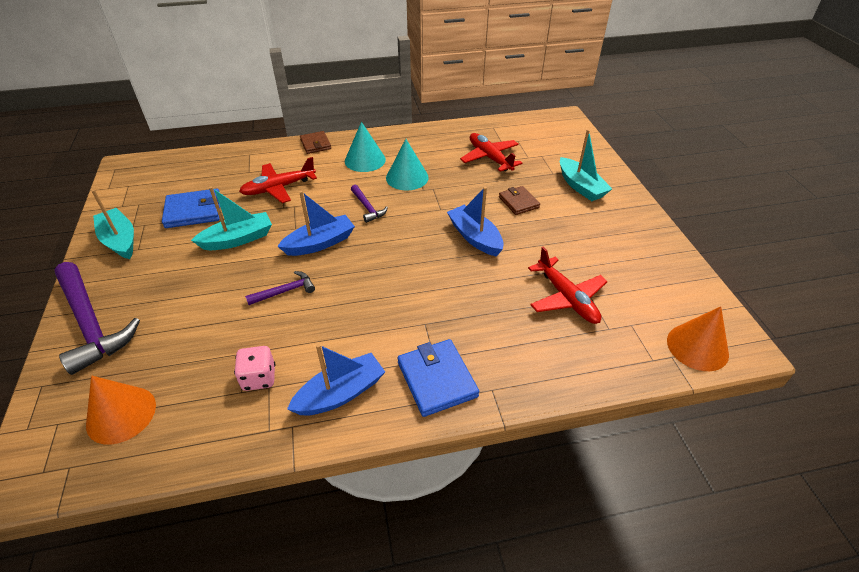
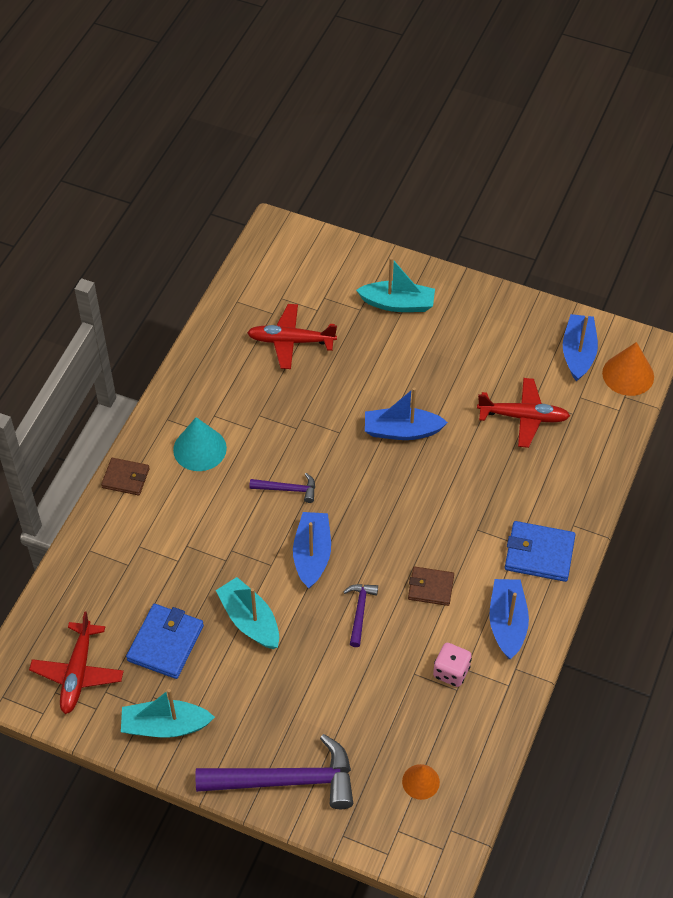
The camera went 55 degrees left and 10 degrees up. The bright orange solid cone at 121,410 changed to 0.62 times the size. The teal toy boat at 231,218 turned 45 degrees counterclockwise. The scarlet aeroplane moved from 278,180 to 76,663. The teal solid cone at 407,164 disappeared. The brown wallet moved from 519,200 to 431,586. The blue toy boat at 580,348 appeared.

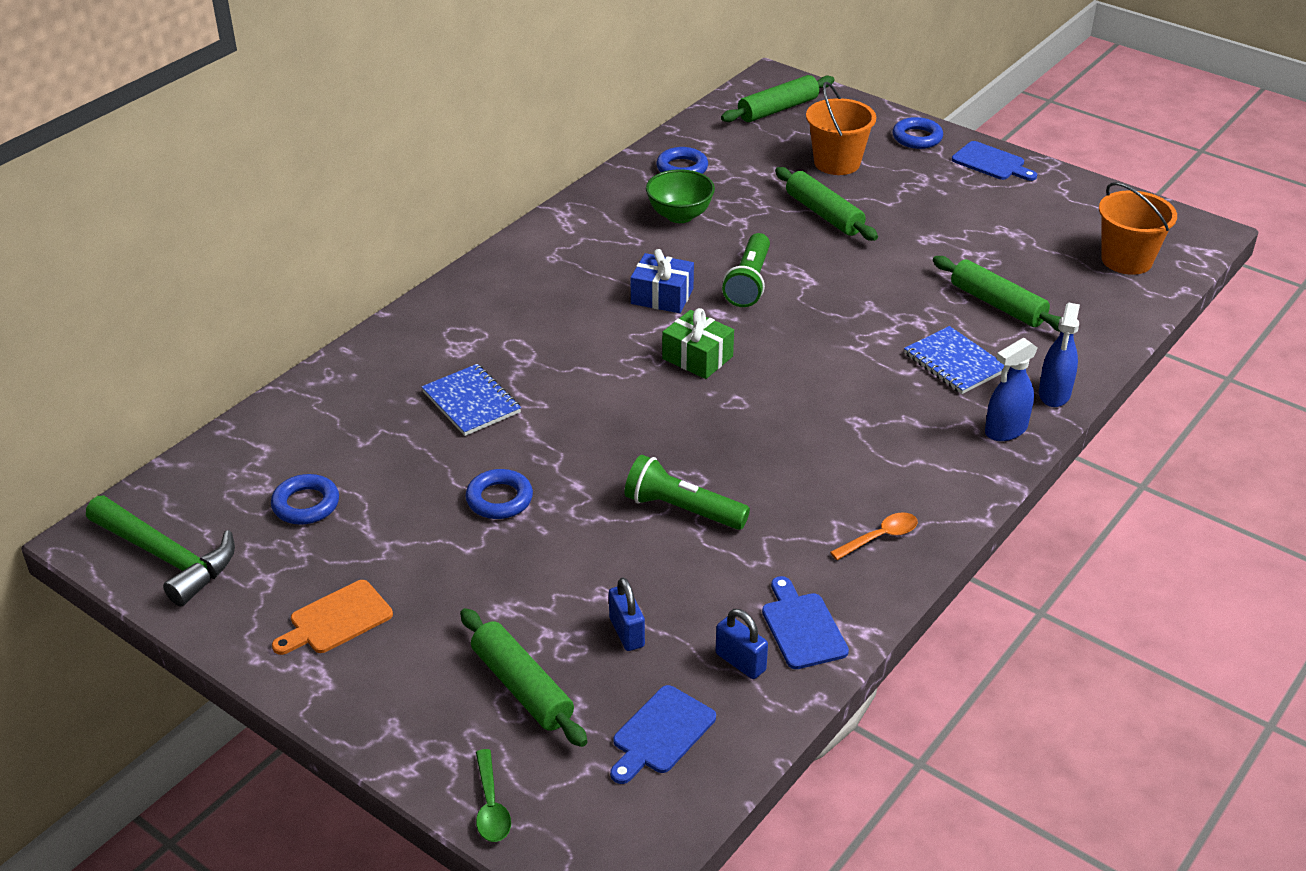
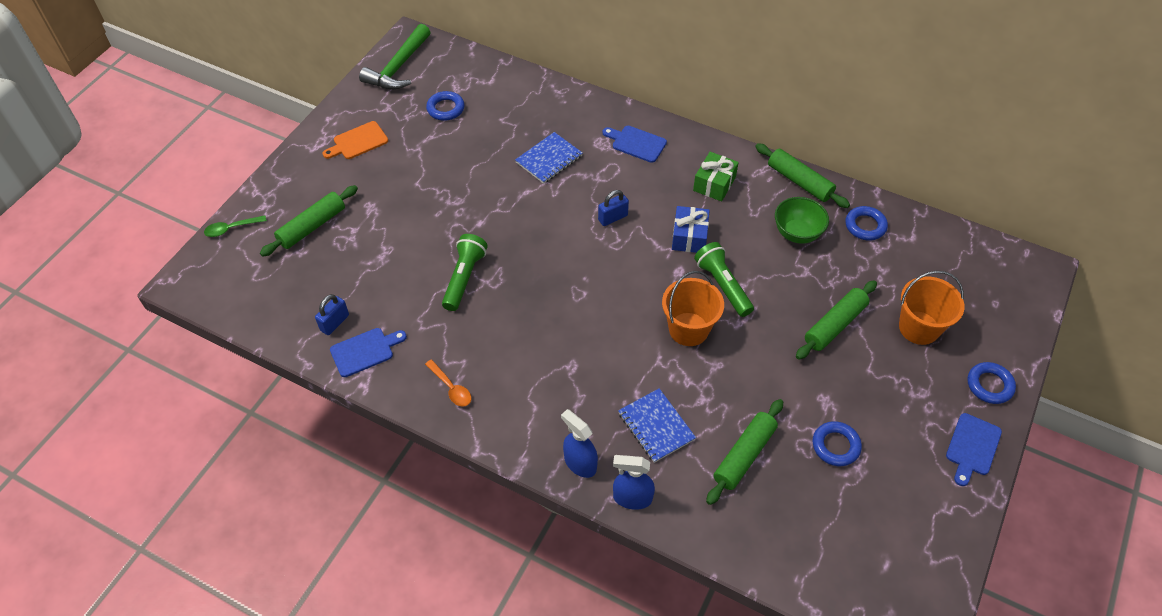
The camera went 80 degrees right and 15 degrees up. The bright orange cutting board at 332,617 turned 75 degrees counterclockwise. The blue torus moved from 499,494 to 837,443. The blue lock moved from 627,614 to 613,208. The blue cutting board moved from 663,734 to 634,144. The green present moved from 698,343 to 716,176. The green dough roller moved from 778,98 to 802,175. The green pocket torch at 746,270 turned 60 degrees clockwise. The blue exercise book at 954,360 turned 75 degrees counterclockwise. The bright orange bucket moved from 1138,228 to 693,308.

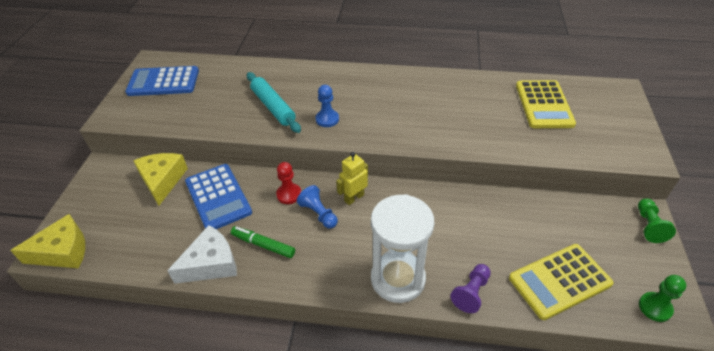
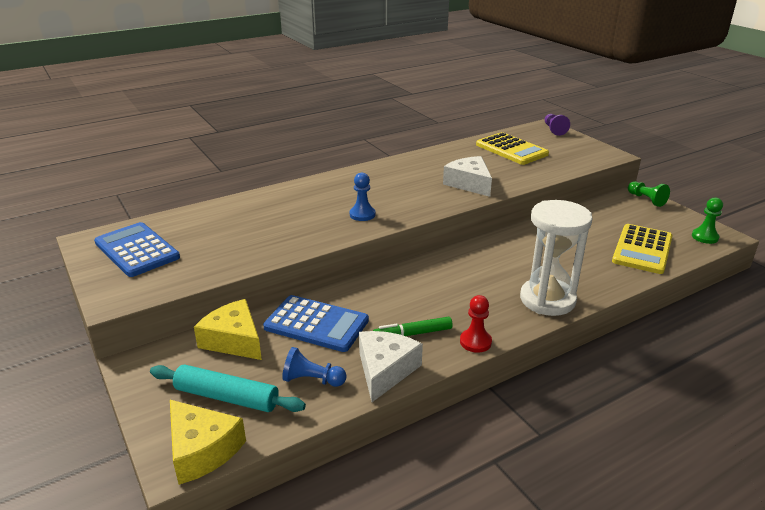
The camera went 40 degrees left and 15 degrees down. The golden cheese wedge at 47,241 turned 105 degrees clockwise. The blue calculator at 162,81 turned 90 degrees clockwise. The teal dough roller moved from 274,102 to 228,388. The scarlet game pawn moved from 288,183 to 476,324. The blue game pawn moved from 317,207 to 314,367. The golden toy robot at 352,178 disappeared. The royal purple game pawn moved from 470,288 to 557,125. The white cheese wedge at 467,176 appeared.

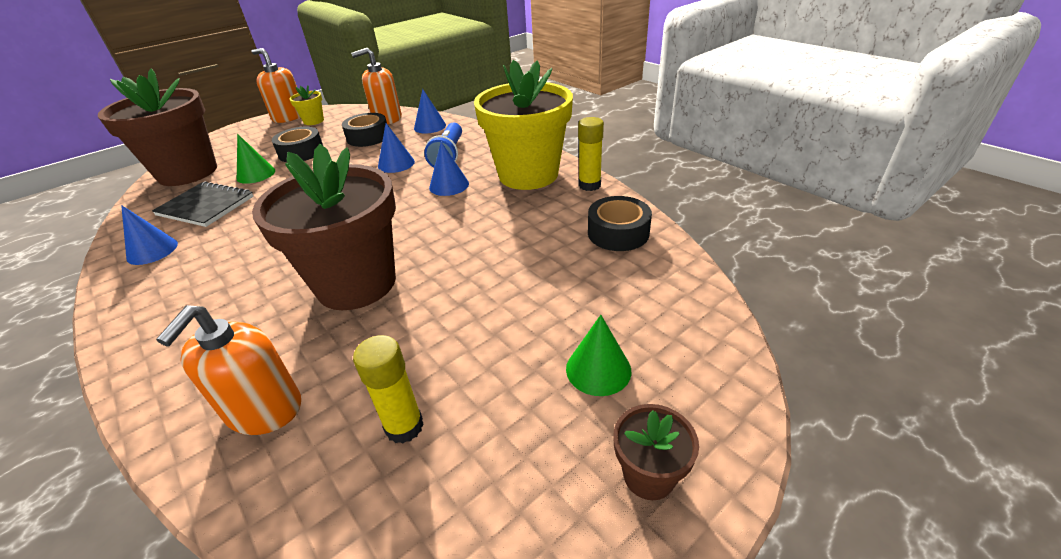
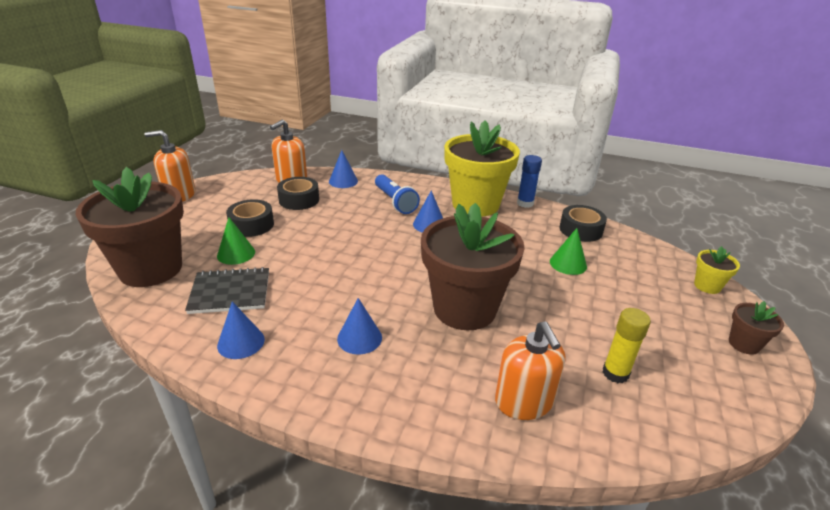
The camera went 35 degrees left and 5 degrees down. The golden plant pot moved from 306,105 to 717,270. The blue solid cone moved from 396,148 to 359,326. The green solid cone moved from 598,355 to 568,251. The golden glue stick at 591,154 became the blue glue stick at 529,181.

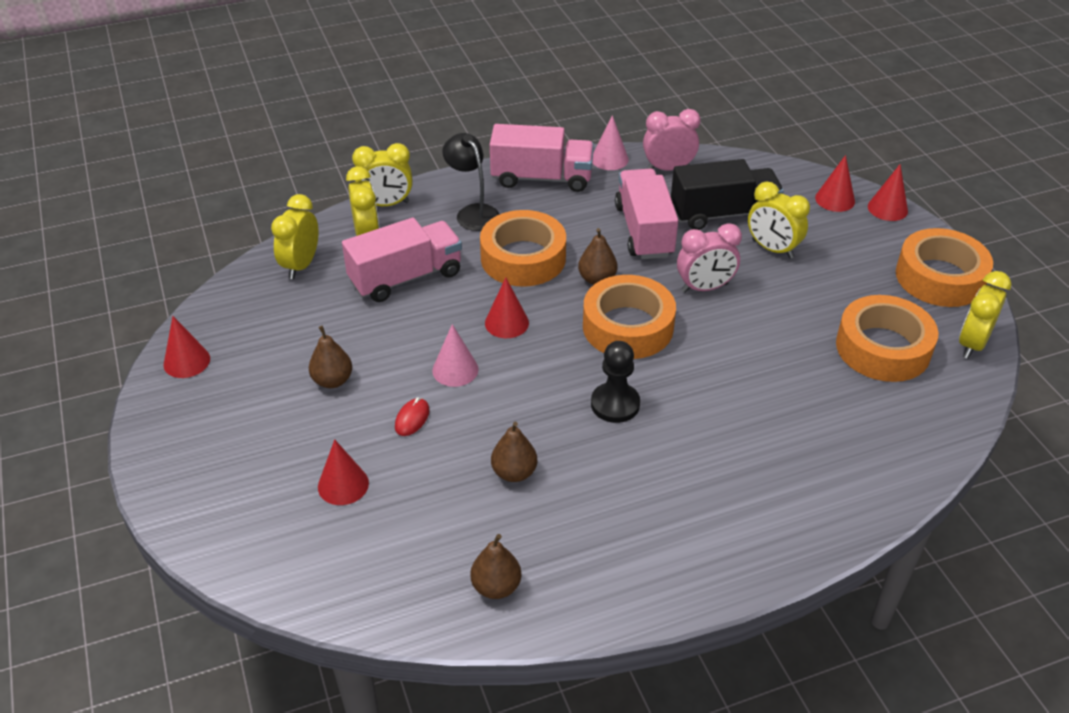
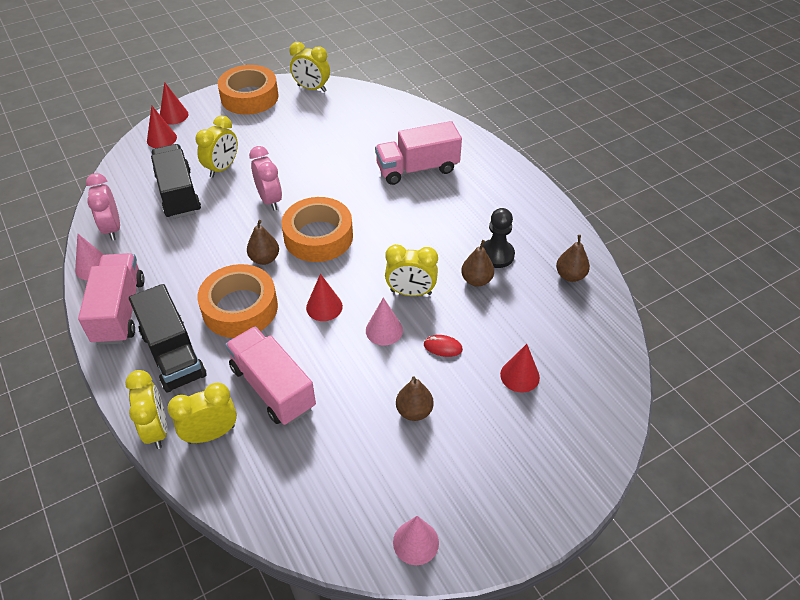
The camera went 100 degrees left and 5 degrees up. The scarlet solid cone at 187,347 became the rosy solid cone at 416,540. The golden clock moved from 294,236 to 411,270. The jet-black reading lamp at 471,182 was replaced by the jet-black lorry at 168,338. The jet-black game pawn moved from 615,382 to 498,238. The rosy lorry moved from 646,213 to 418,153. The bright orange roll of tape at 887,338 disappeared.

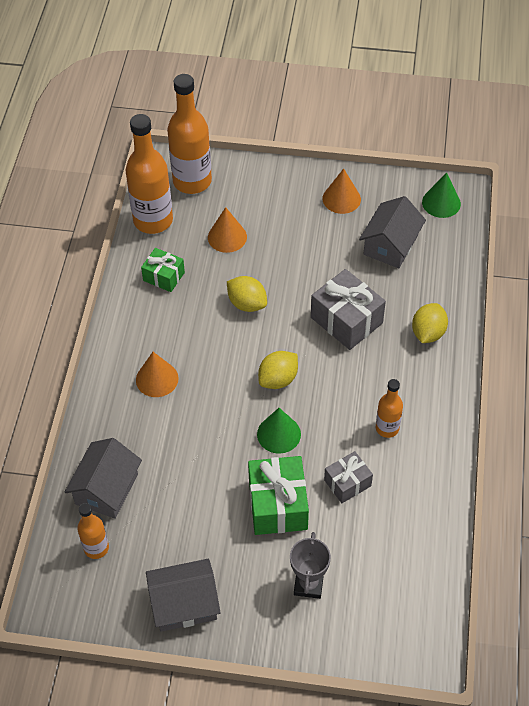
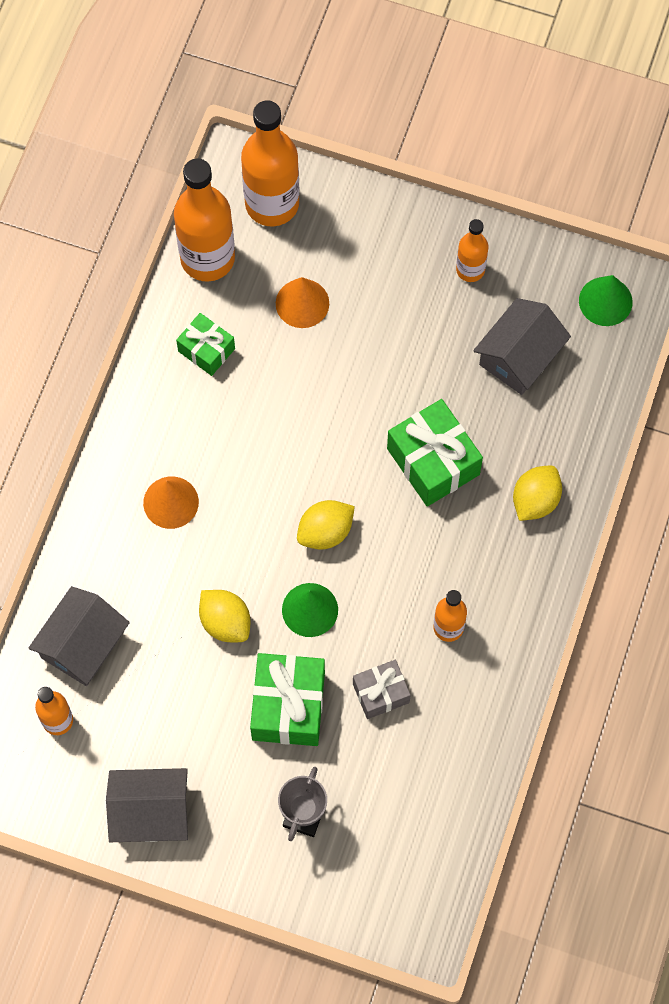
The camera went 10 degrees right and 15 degrees up. The golden lemon moved from 247,294 to 224,616. The gray present at 348,309 became the green present at 435,452. The bright orange solid cone at 342,191 was replaced by the bright orange drink bottle at 472,250.

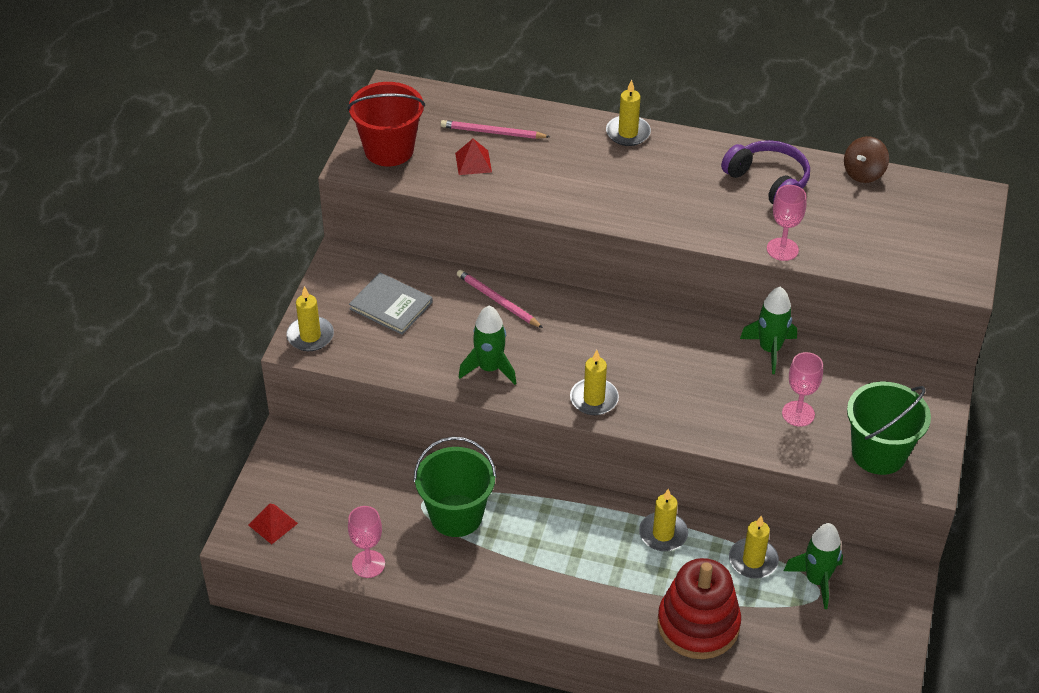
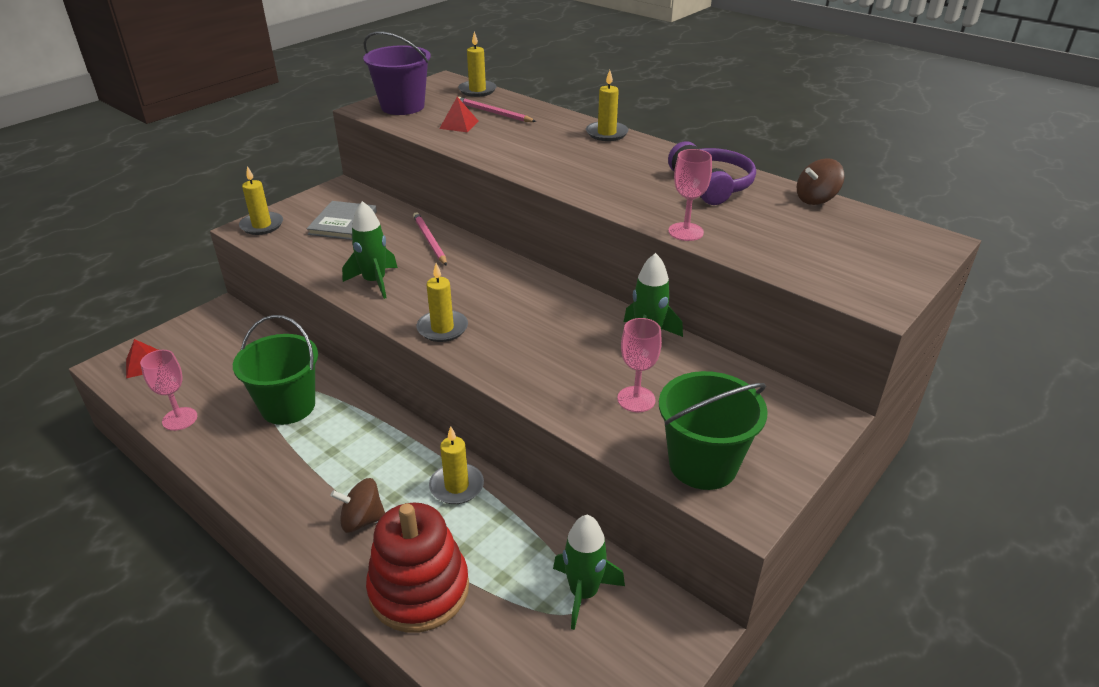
The camera went 25 degrees right and 10 degrees down. The scarlet bucket at 386,124 became the royal purple bucket at 397,73. The gray hardback at 391,304 turned 45 degrees clockwise. The golden pillar candle moved from 754,547 to 477,64. The brown toy top at 358,505 appeared.

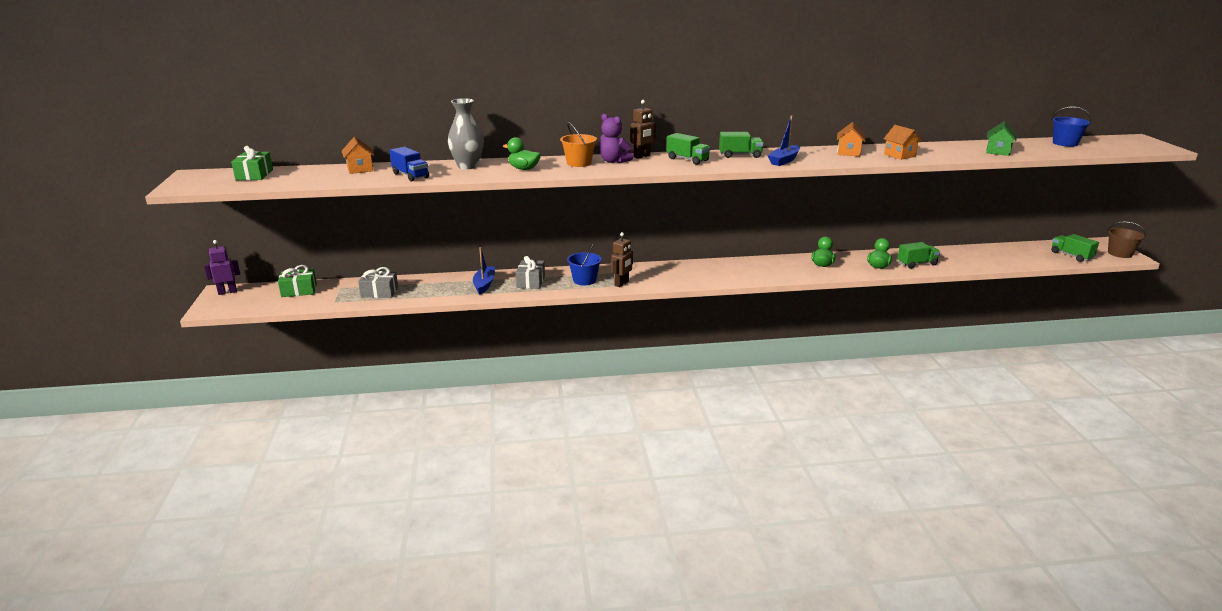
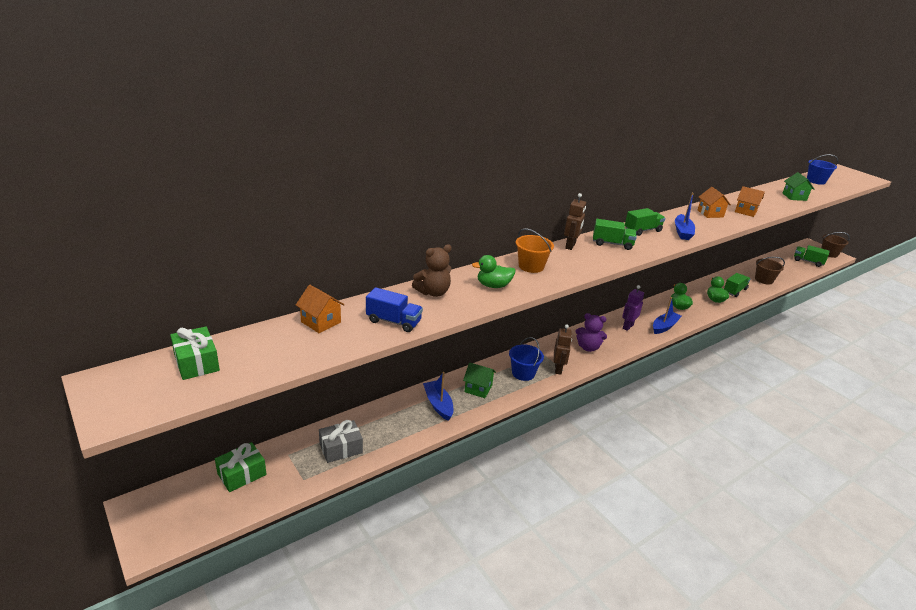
The camera went 30 degrees left and 5 degrees up. The royal purple toy robot moved from 222,267 to 633,308. The gray flower vase at 466,133 was replaced by the brown teddy bear at 432,271. The gray present at 530,272 was replaced by the green house at 479,380. The royal purple teddy bear moved from 616,138 to 591,332. The blue toy boat at 667,315 appeared. The brown bucket at 770,270 appeared.

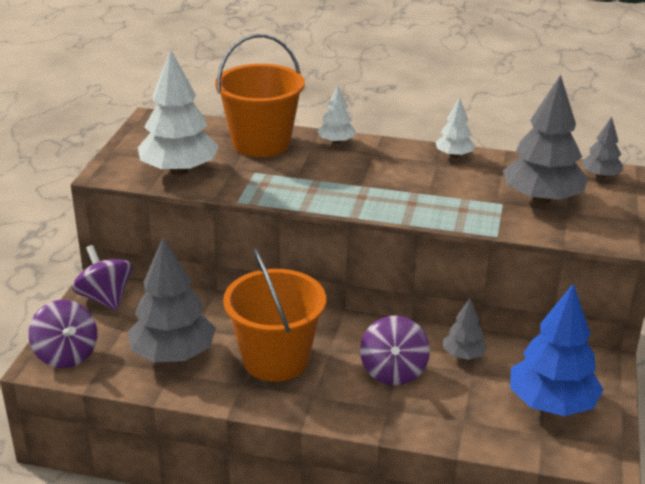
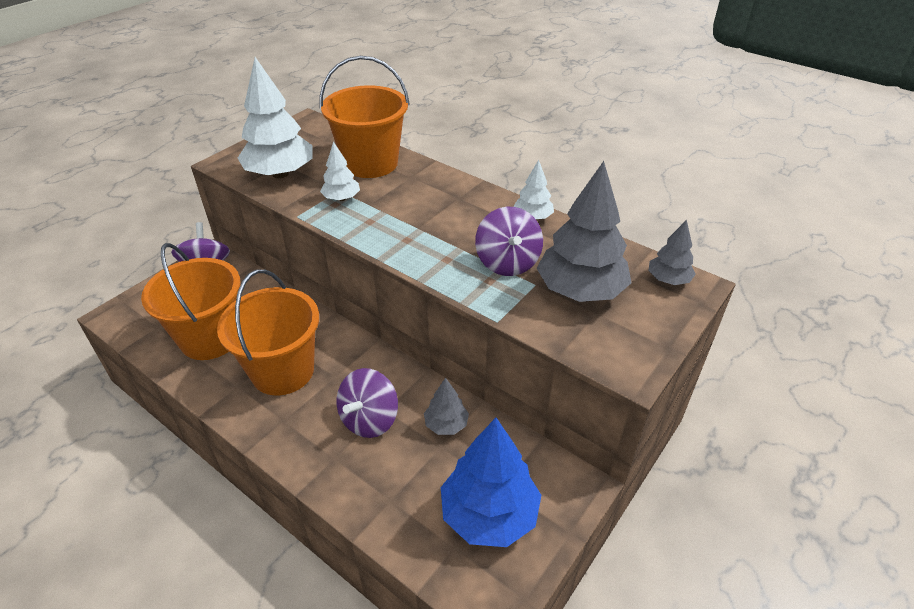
The camera went 25 degrees right and 10 degrees up. The royal purple toy top moved from 63,334 to 509,241. The gray fir tree at 172,299 was replaced by the bright orange bucket at 191,301. The white fir tree moved from 336,114 to 340,171.

